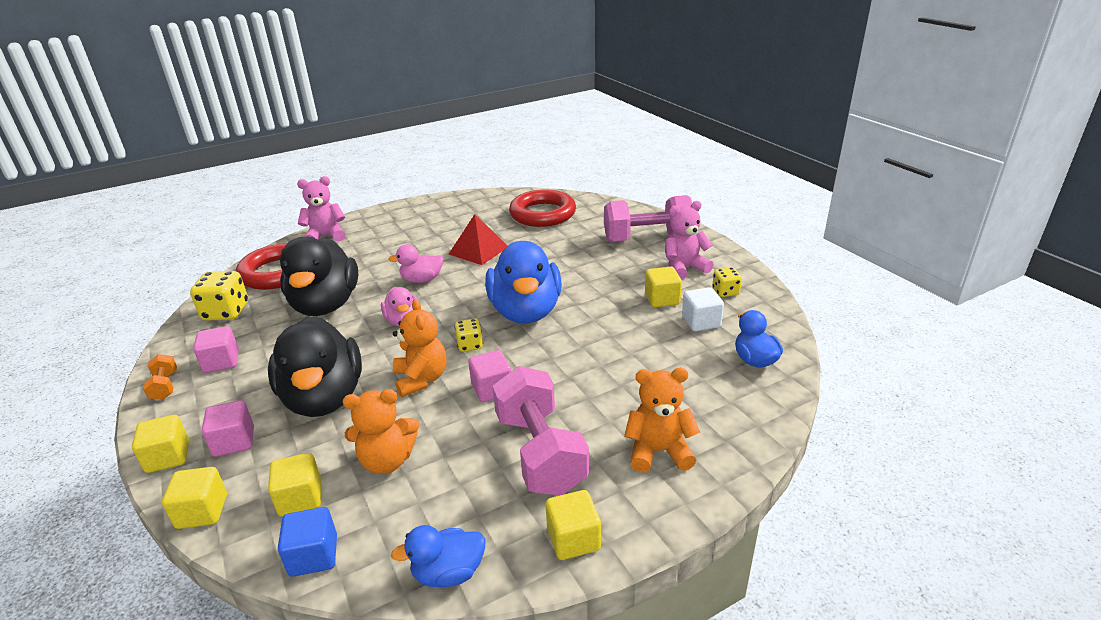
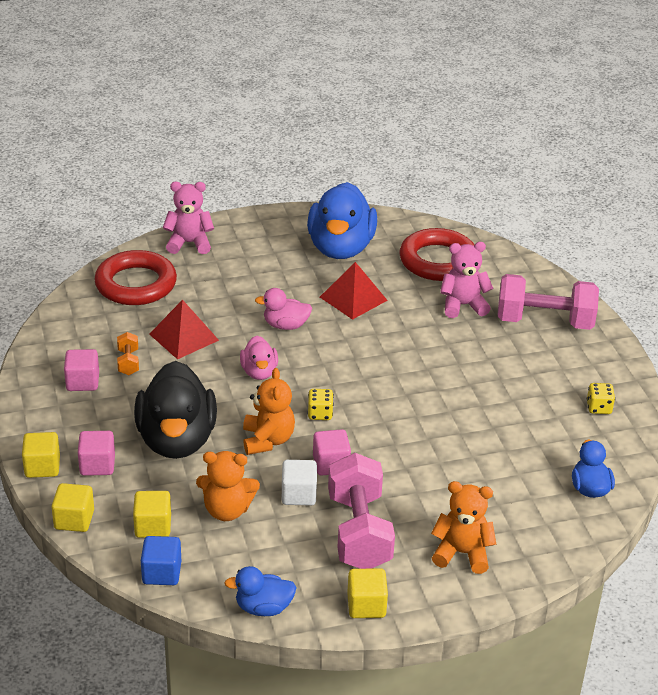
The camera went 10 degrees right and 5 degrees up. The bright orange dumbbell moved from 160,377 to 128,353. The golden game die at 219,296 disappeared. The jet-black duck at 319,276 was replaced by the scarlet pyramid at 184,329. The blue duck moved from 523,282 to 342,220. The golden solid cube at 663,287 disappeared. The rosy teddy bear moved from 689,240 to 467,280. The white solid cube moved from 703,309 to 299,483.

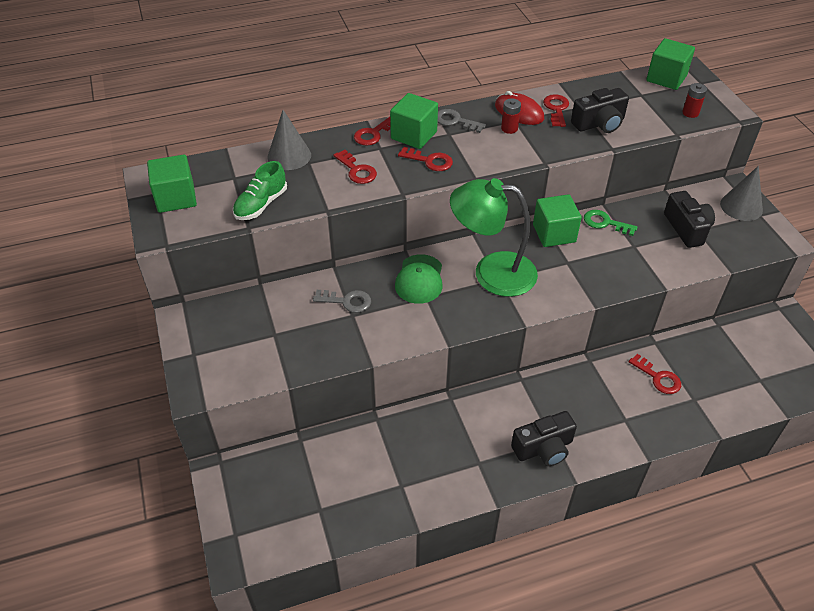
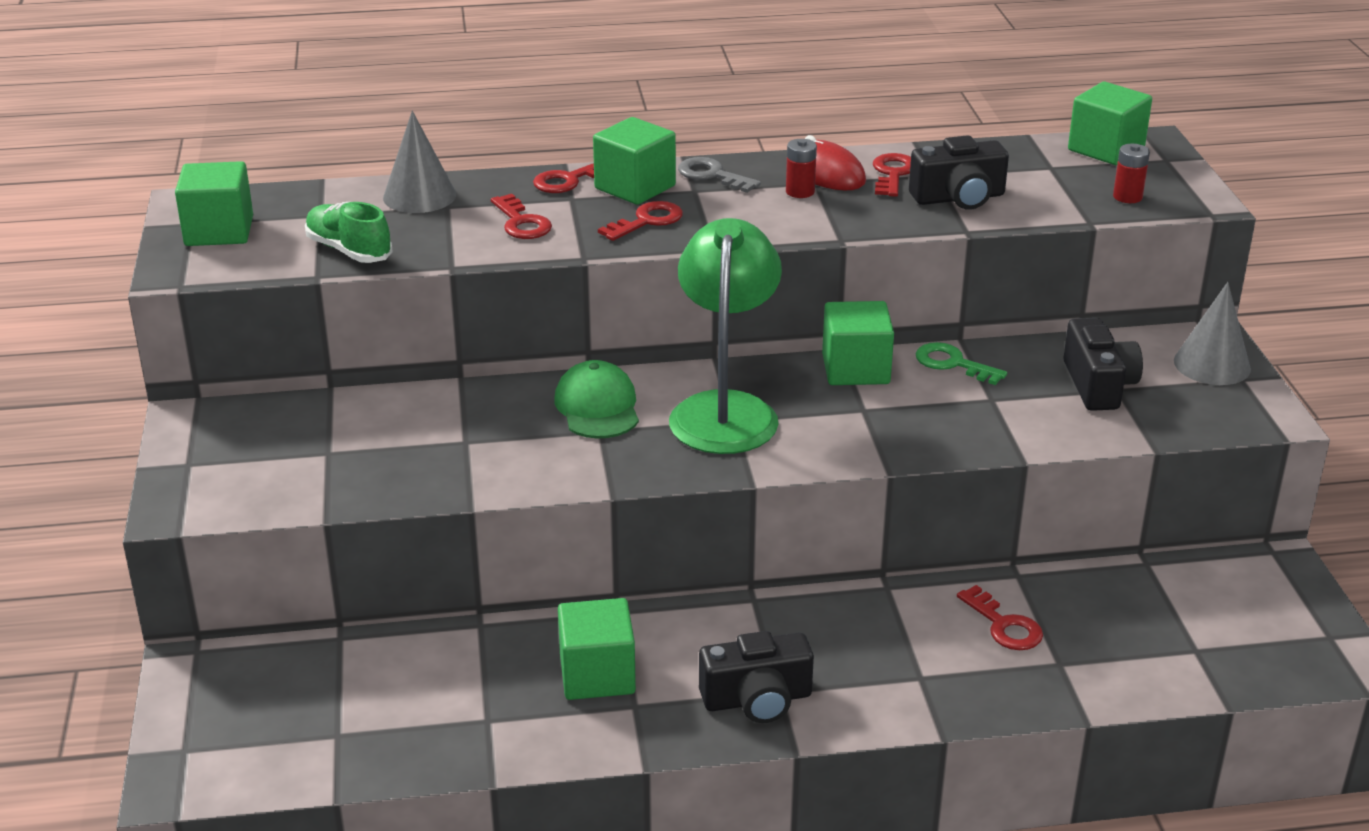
The camera went 10 degrees right and 15 degrees down. The green shoe at 260,190 turned 90 degrees clockwise. The gray door key at 342,301 disappeared. The green baseball cap at 419,279 turned 150 degrees clockwise. The scarlet door key at 425,159 turned 75 degrees counterclockwise. The green reading lamp at 494,237 turned 75 degrees clockwise. The green solid cube at 597,649 appeared.

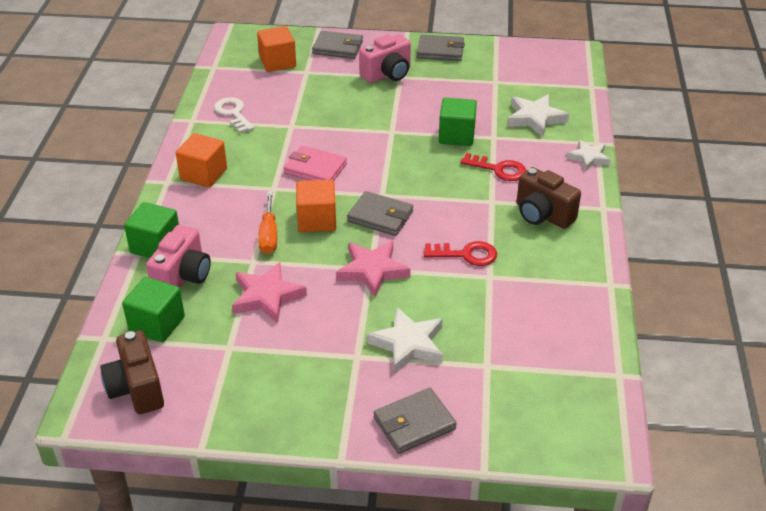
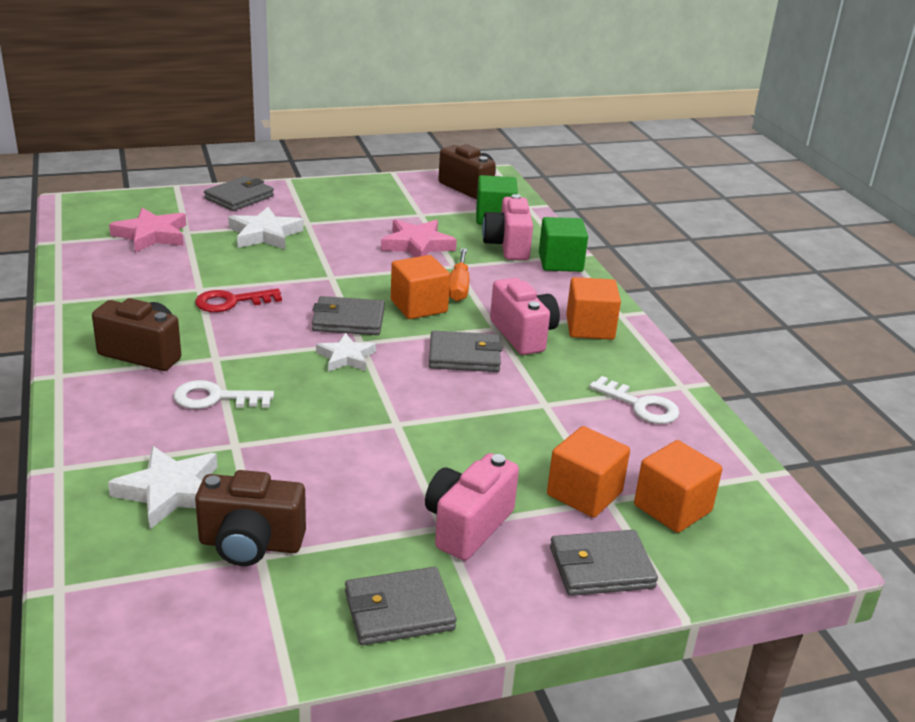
The camera went 155 degrees right and 10 degrees down. The bright orange hand screwdriver at 267,222 turned 150 degrees counterclockwise. The rosy wallet at 315,163 became the gray wallet at 466,351. The rosy star shape moved from 373,269 to 147,230. The green solid cube at 458,122 disappeared. The scarlet door key at 493,167 became the white door key at 223,394. The white star shape moved from 588,155 to 346,352. The brown compact camera at 250,518 appeared. The rosy compact camera at 525,316 appeared. The bright orange solid cube at 588,472 appeared.

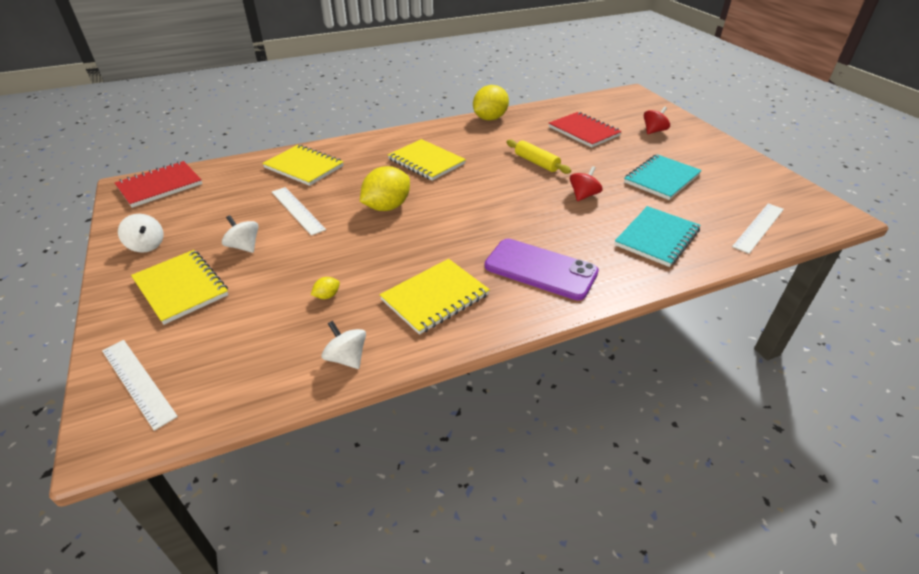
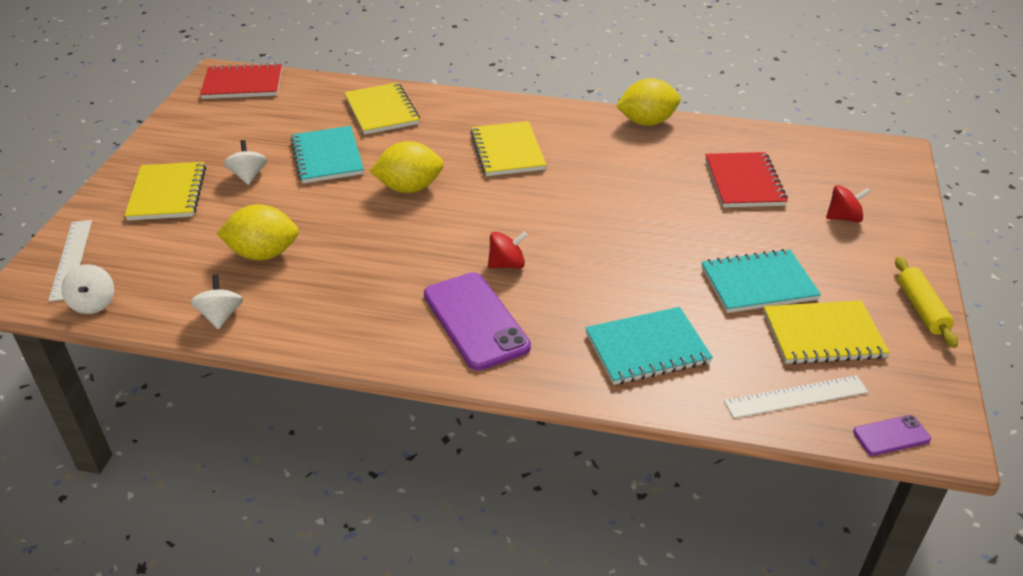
The camera went 35 degrees right and 0 degrees up. The white toy top moved from 140,233 to 87,289. The white ruler at 299,211 was replaced by the teal exercise book at 327,154. The golden lemon at 325,288 changed to 2.39 times the size. The golden exercise book moved from 435,297 to 827,332. The golden dough roller moved from 538,157 to 926,302. The scarlet toy top moved from 586,183 to 507,250. The royal purple phone at 892,435 appeared.

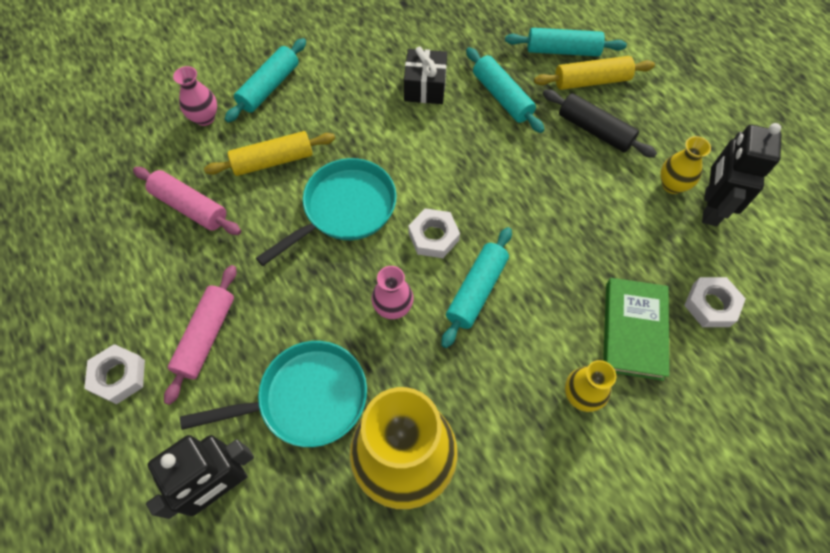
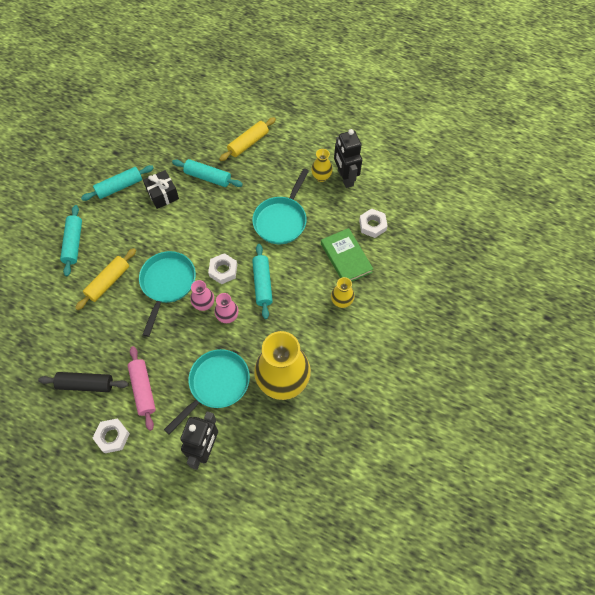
The camera went 35 degrees left and 0 degrees up. The rosy dough roller at 187,201 disappeared. The rosy flower vase moved from 195,96 to 202,295. The teal dough roller moved from 566,42 to 117,183. The jet-black dough roller moved from 600,123 to 83,382. The teal skillet at 280,206 appeared.

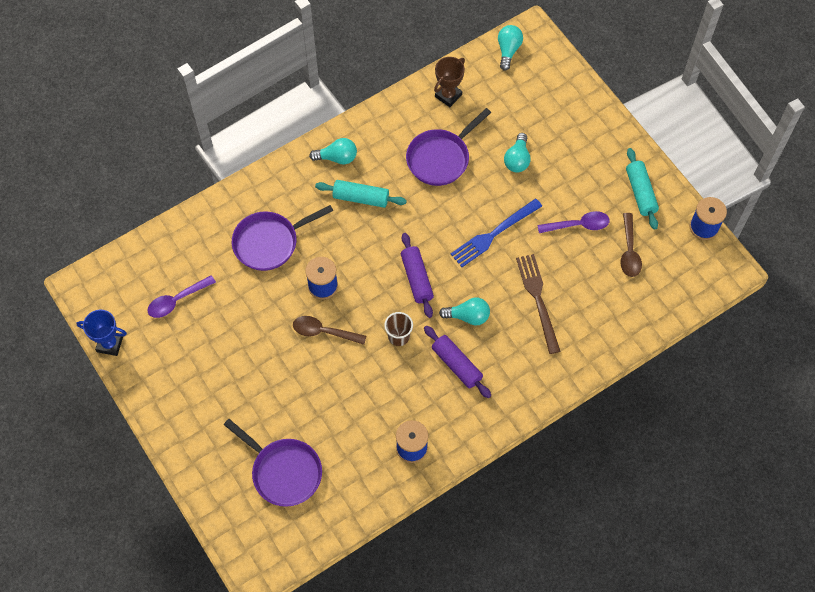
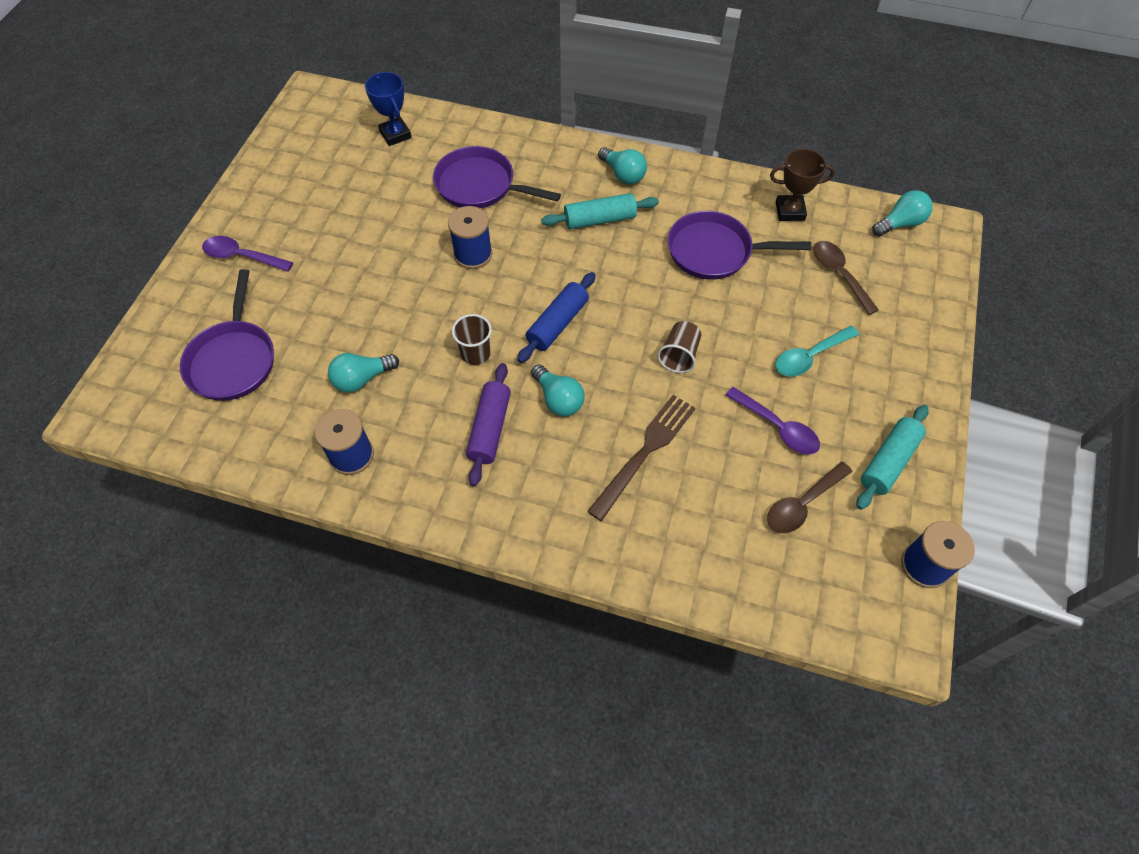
The camera went 50 degrees right and 5 degrees down. The blue trophy moved from 101,333 to 388,109. The royal purple tablespoon moved from 181,296 to 247,254. The brown tablespoon moved from 330,330 to 846,278. The teal dough roller at 361,194 turned 75 degrees counterclockwise. The royal purple dough roller at 417,275 became the blue dough roller at 556,317. The blue fork at 496,233 was replaced by the brown cup at 679,347. The teal light bulb moved from 517,152 to 363,372. The teal tablespoon at 817,351 appeared.

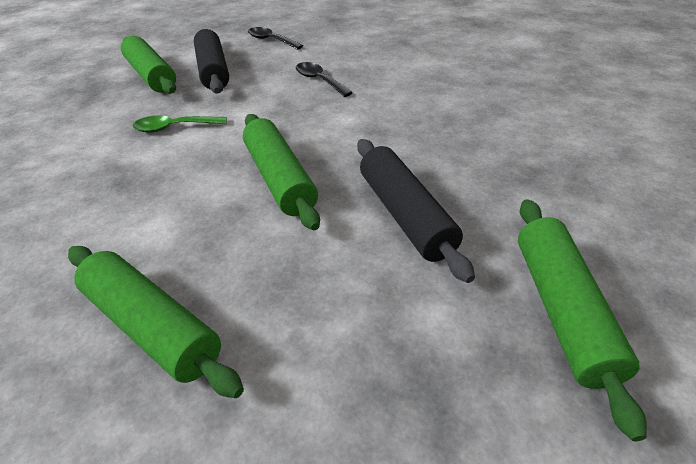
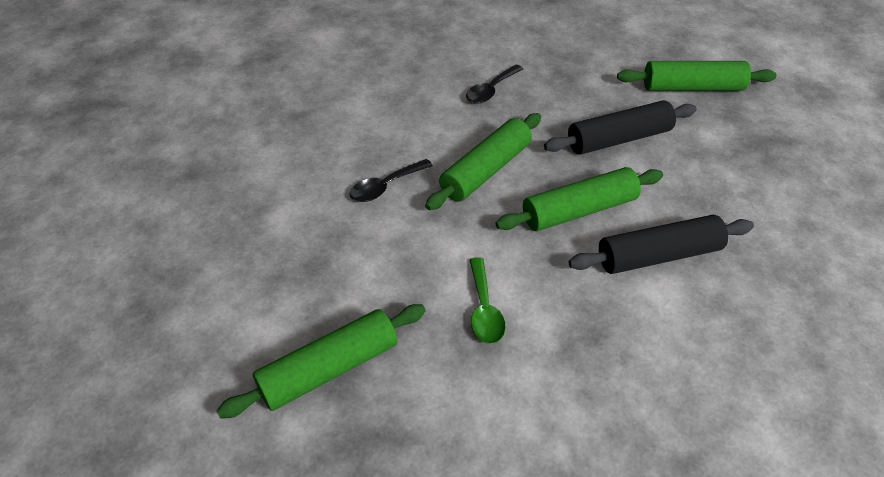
The camera went 90 degrees left and 5 degrees up. The green dough roller moved from 156,322 to 483,161. The jet-black dough roller moved from 211,61 to 661,244. The jet-black tablespoon moved from 275,38 to 494,84.

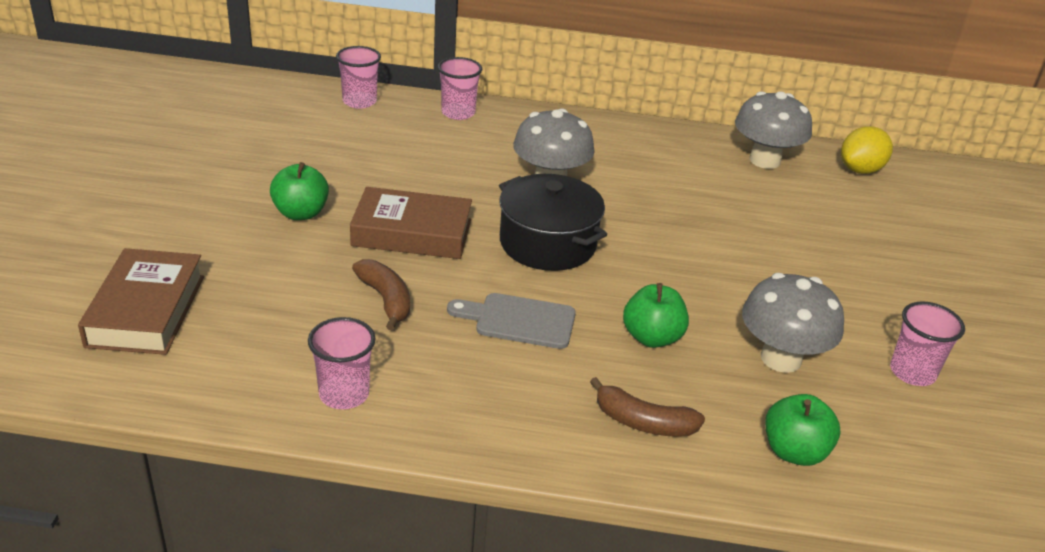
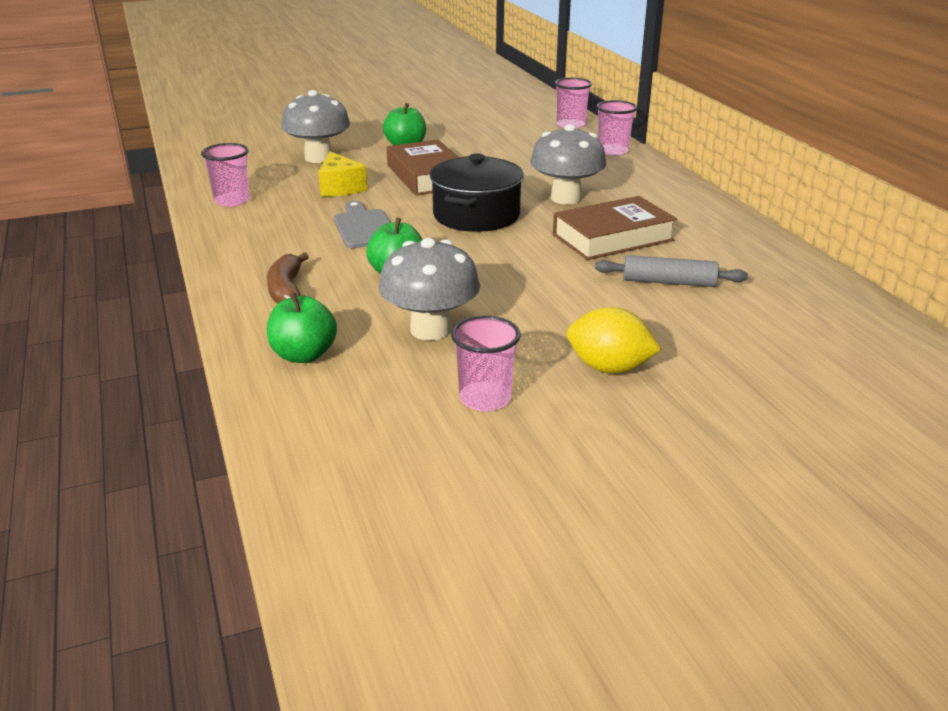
The camera went 65 degrees right and 5 degrees down. The brown hardback moved from 141,301 to 615,228. The brown banana at 381,294 was replaced by the golden cheese wedge at 342,174. The gray fungus moved from 773,130 to 315,126. The golden lemon moved from 867,150 to 614,340. The gray dough roller at 671,271 appeared.

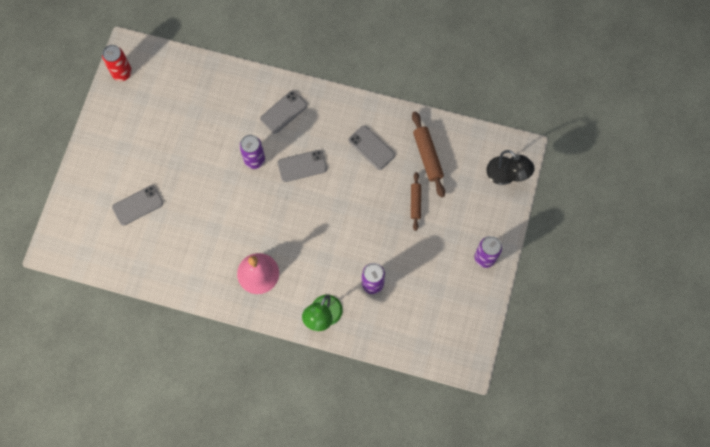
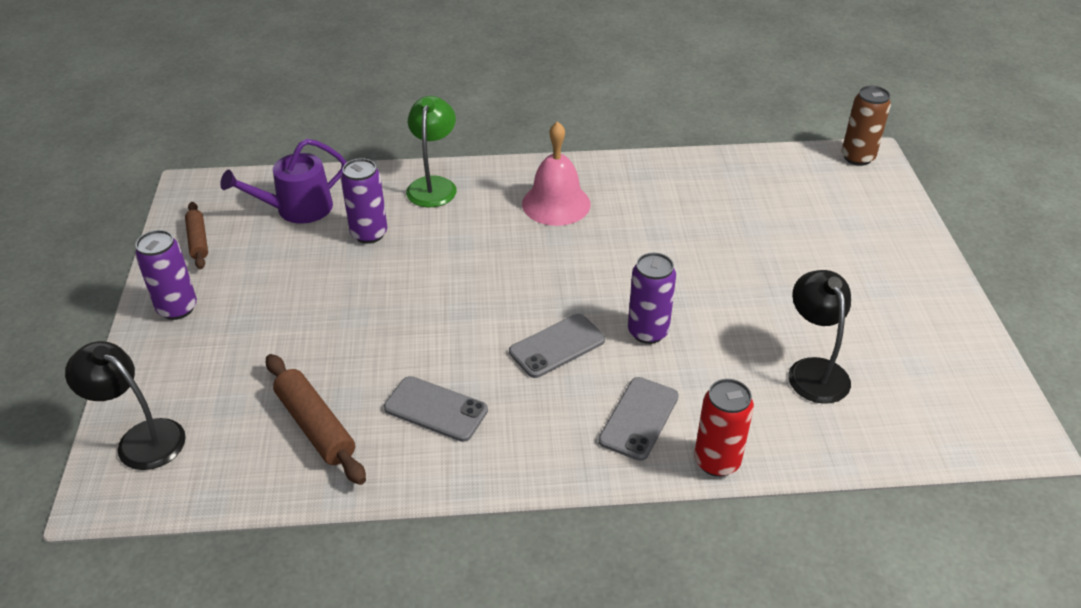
The camera went 160 degrees right and 30 degrees down. The scarlet can moved from 117,63 to 724,428. The gray phone at 137,205 disappeared. The brown dough roller moved from 416,201 to 196,235. The royal purple watering pot at 283,181 appeared. The jet-black reading lamp at 819,337 appeared. The brown can at 866,126 appeared.

